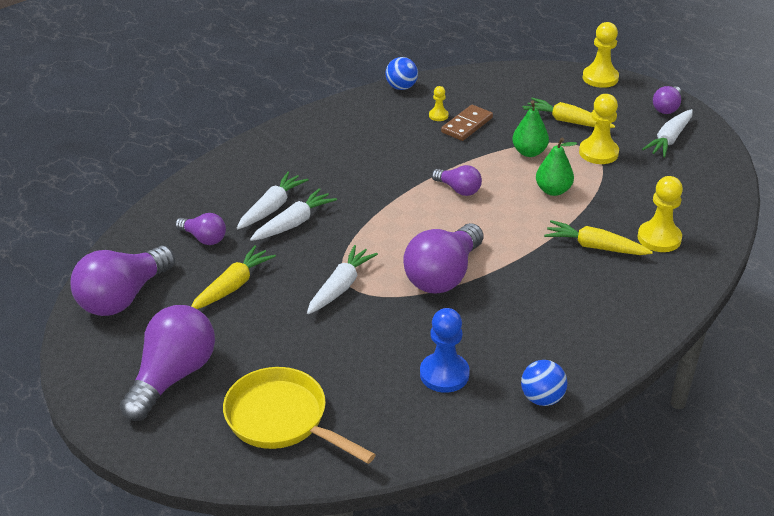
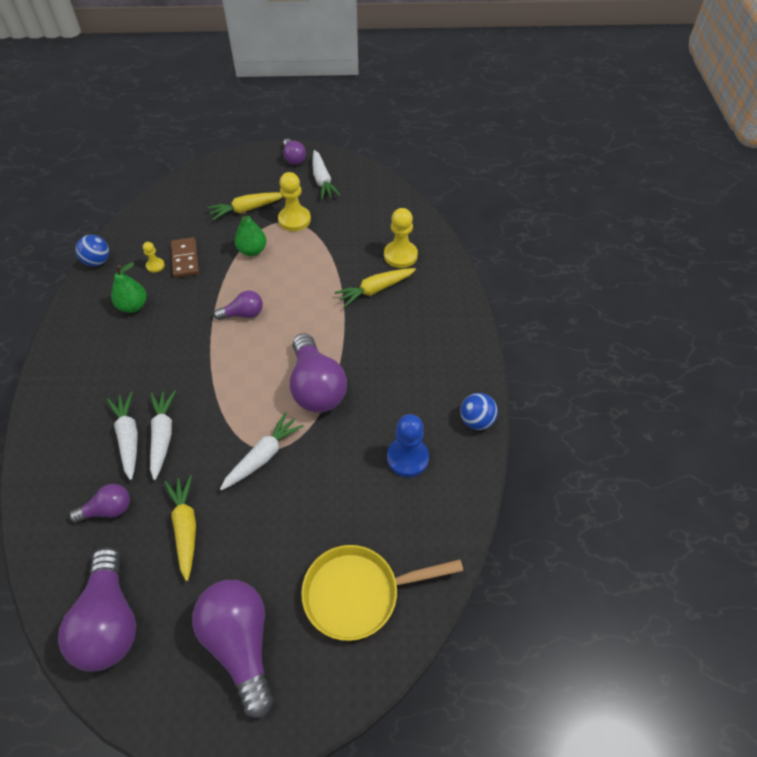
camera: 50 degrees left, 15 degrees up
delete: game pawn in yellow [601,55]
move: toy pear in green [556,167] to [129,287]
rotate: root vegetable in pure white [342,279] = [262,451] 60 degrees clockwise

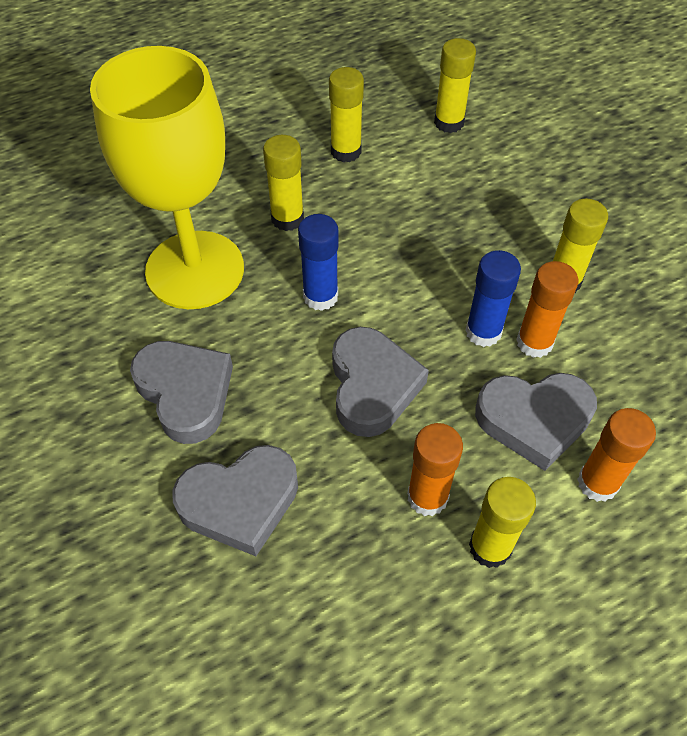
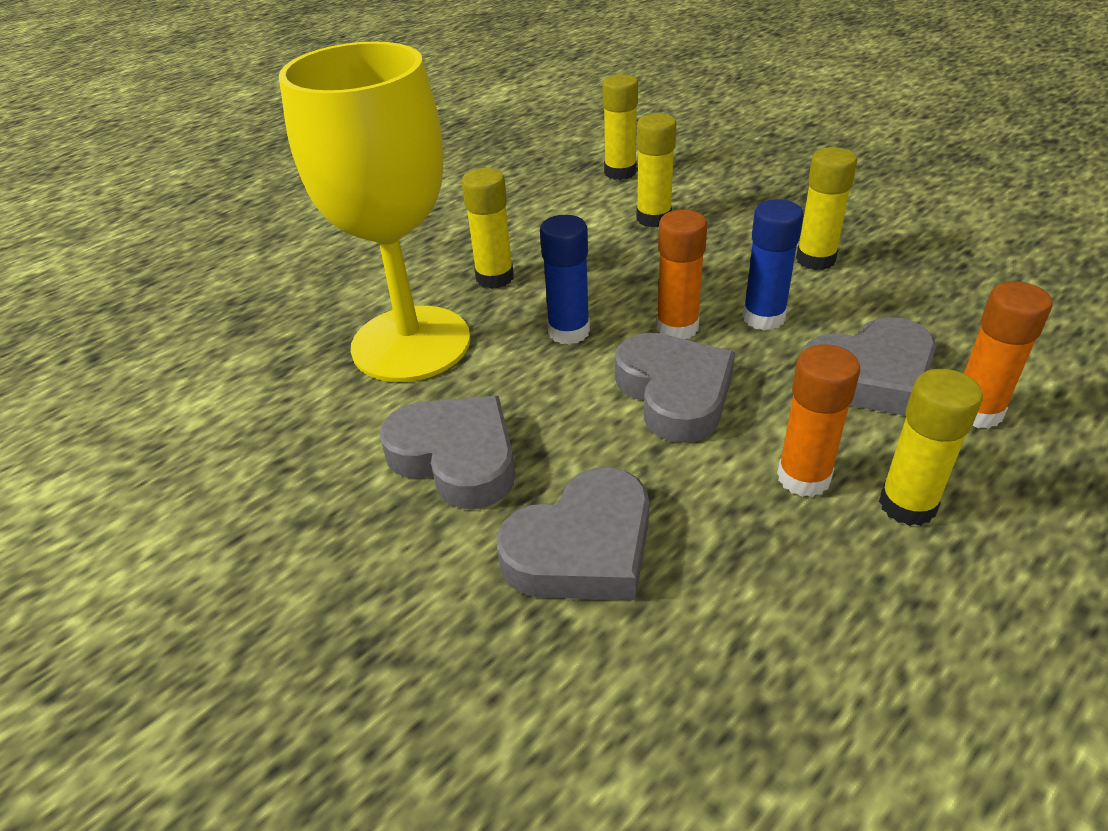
camera: 15 degrees left, 15 degrees down
move: glue in yellow [346,114] to [656,170]; glue in bright orange [547,309] to [681,274]

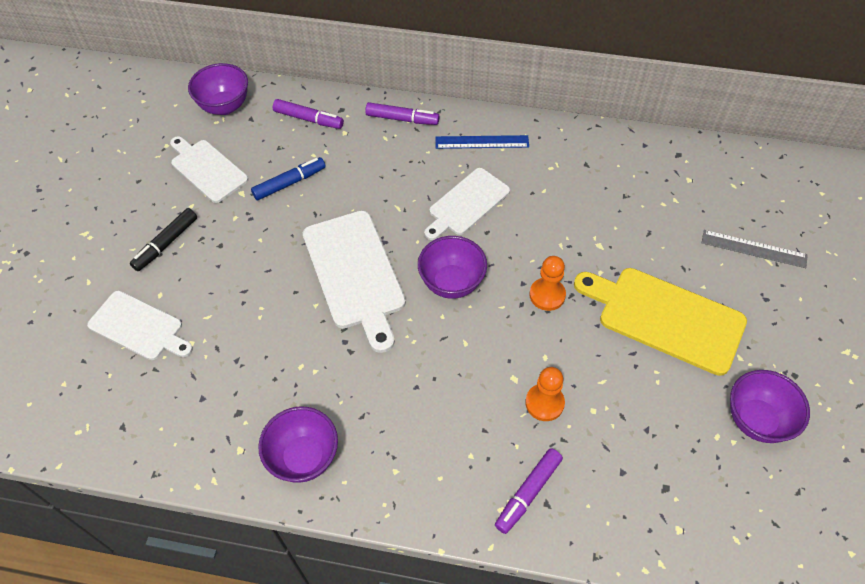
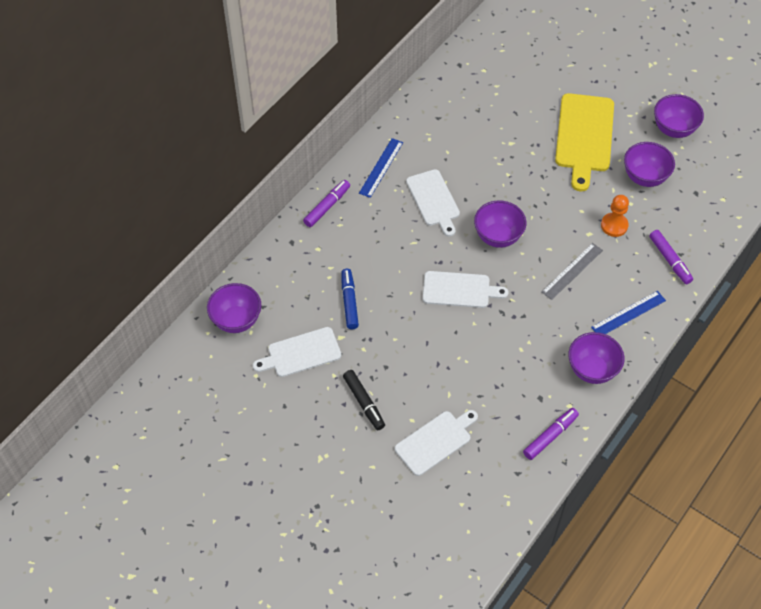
camera: 65 degrees left, 0 degrees up
delete: game pawn in bright orange [547,283]
insert: ruler in royal blue [628,312]; serving bowl in violet [649,164]
move: marker in violet [308,114] to [551,434]; ruler in grey [755,249] to [572,271]
rotate: cutting board in yellow [660,322] = [584,142] 45 degrees counterclockwise
resize: cutting board in pure white [354,282] = [466,289] x0.65

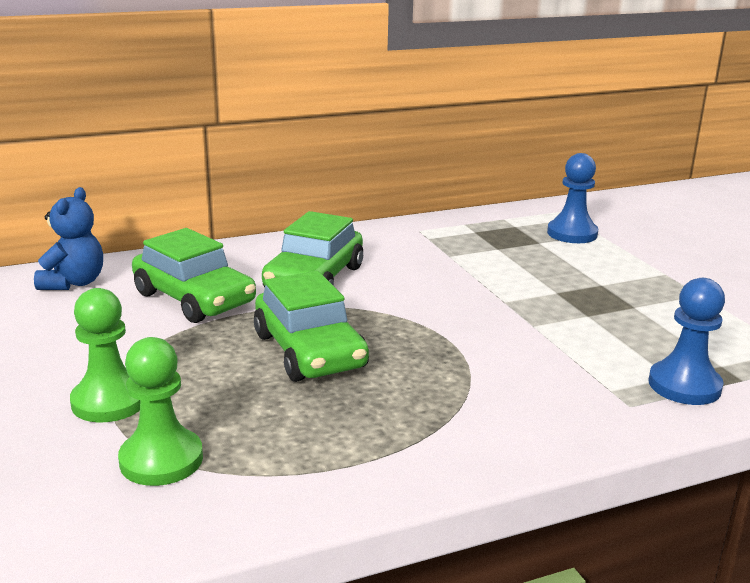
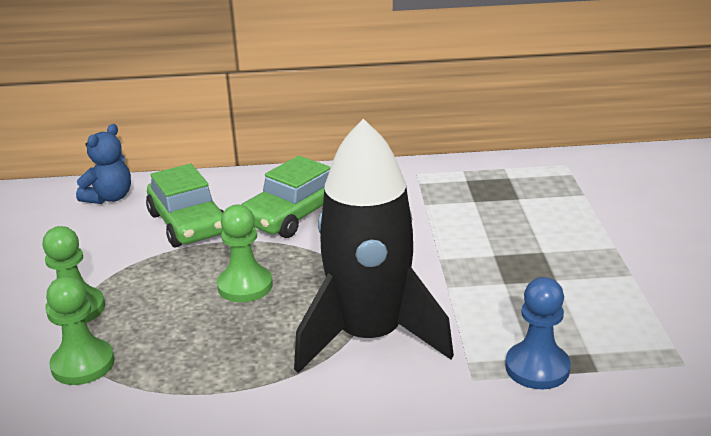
camera: 20 degrees right, 5 degrees up
delete: game pawn in royal blue [572,198]
insert: spaceship in black [374,246]
replace: car in green [311,326] to game pawn in green [245,253]

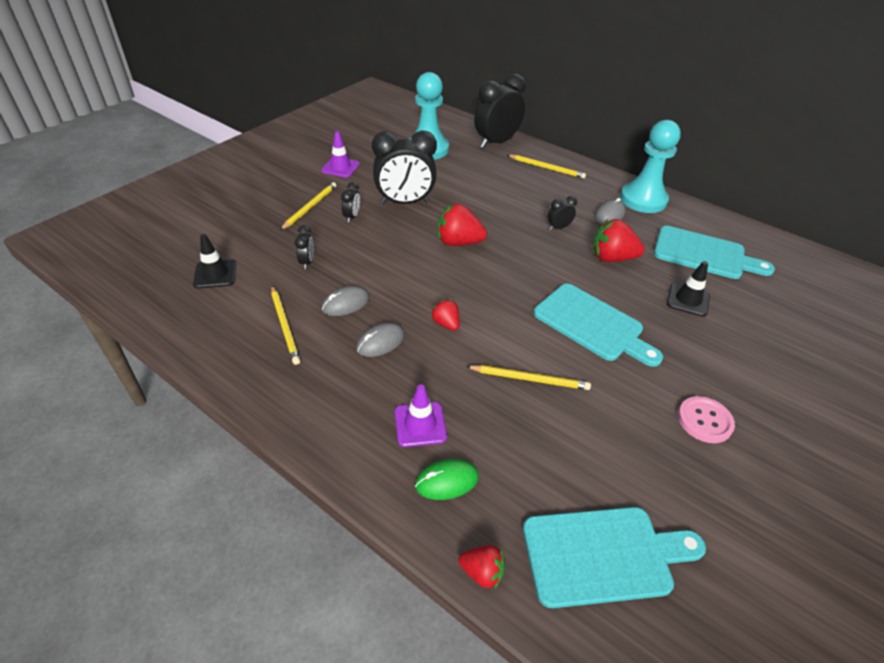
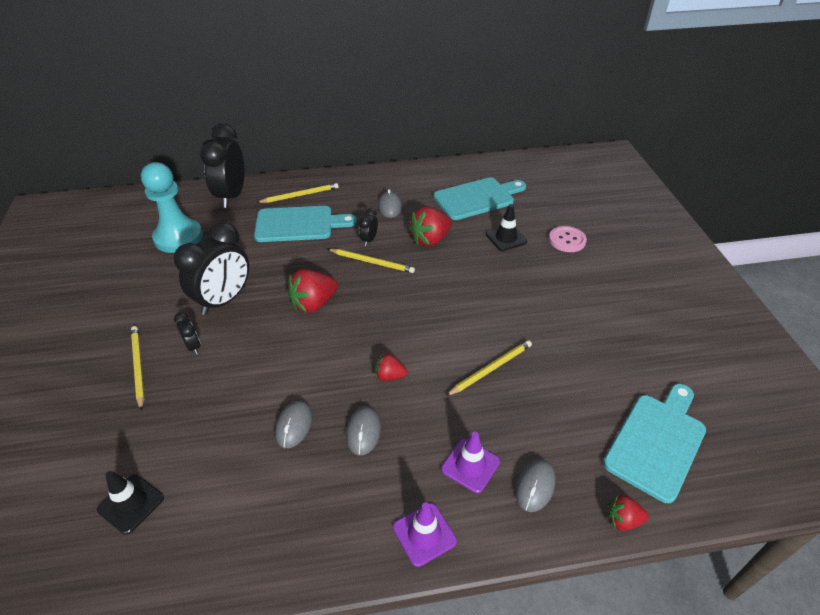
camera: 45 degrees left, 0 degrees up
delete: bedside clock in black [304,247]; game pawn in teal [650,166]
move: cutting board in teal [598,325] to [305,224]; lead pencil in yellow [285,325] to [371,261]; traffic cone in violet [340,154] to [425,534]; button in rosy [706,419] to [568,239]
recolor: PC mouse in green [447,479] to PC mouse in grey [535,485]
rotate: berry in scarlet [482,567] = [628,512] 150 degrees counterclockwise

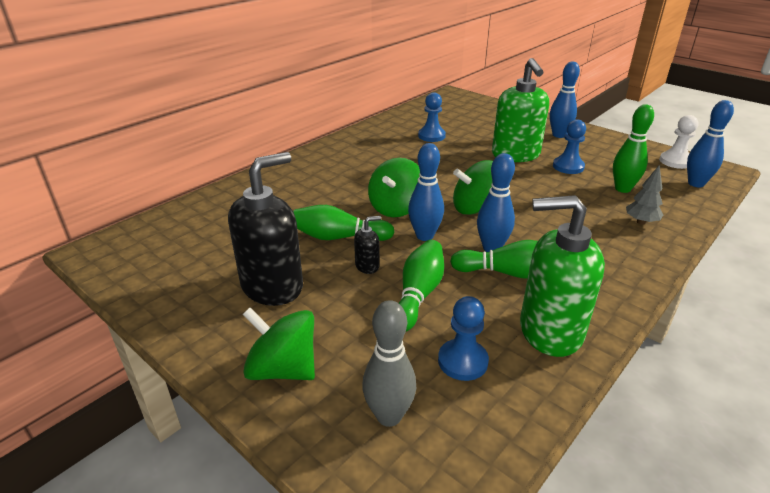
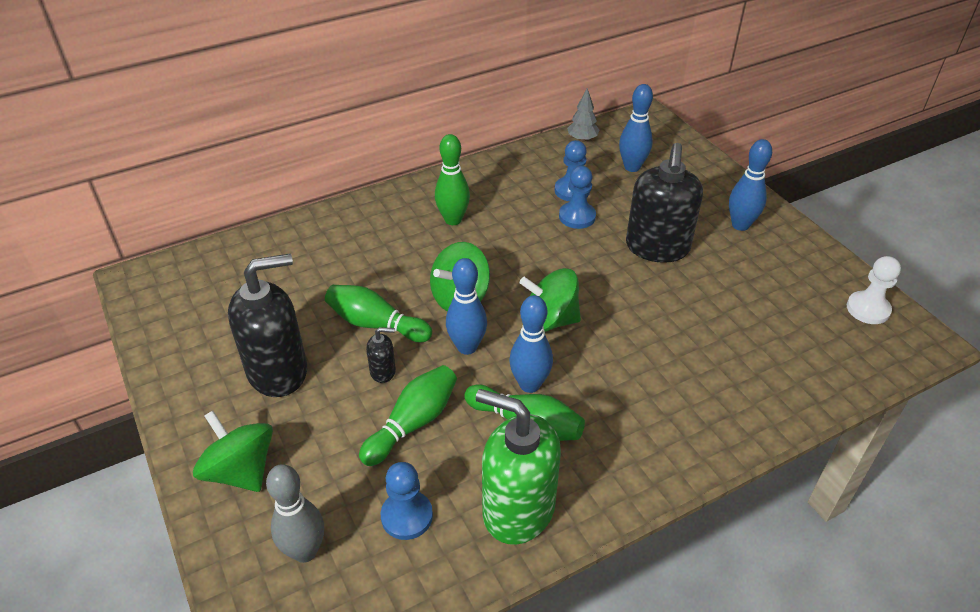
camera: 20 degrees right, 10 degrees up
move: tenpin in green [633,148] to [452,179]; game pawn in royal blue [569,146] to [577,197]; tree in grey [644,195] to [583,115]; tenpin in royal blue [710,143] to [636,128]
recolor: soap pump in green [520,110] to soap pump in black [664,203]

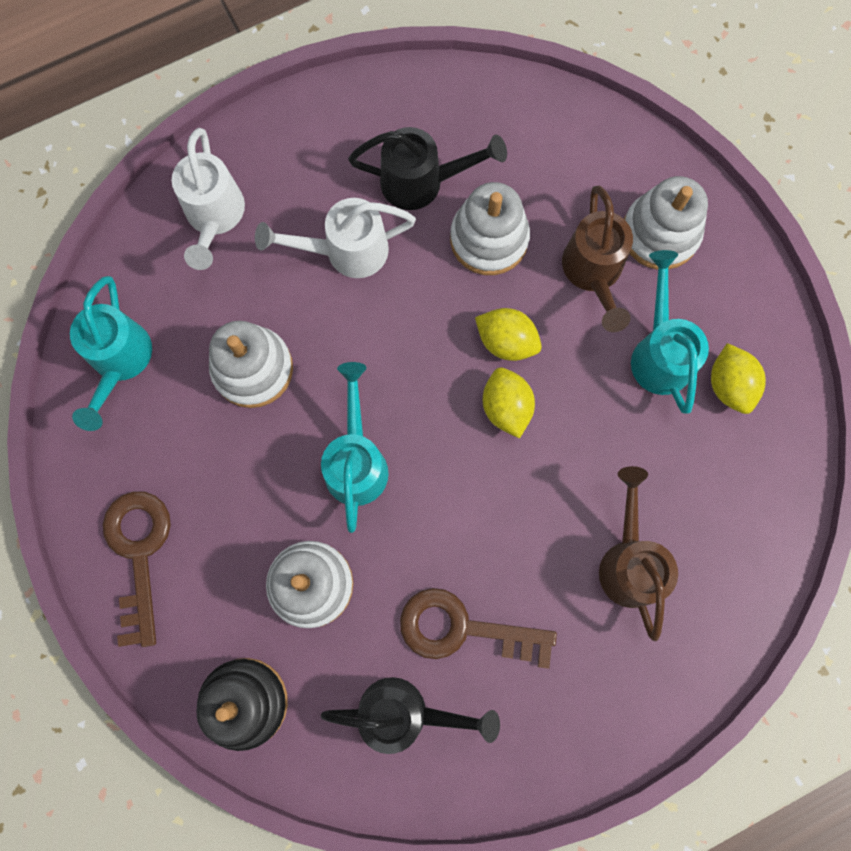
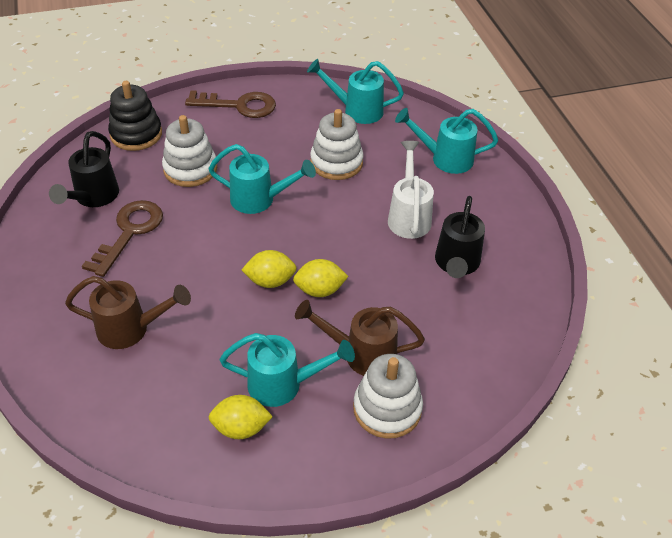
camera: 100 degrees right, 30 degrees down
delete: ring stacker in pure white [490,228]
recolor: watering pot in pure white [208,199] to watering pot in teal [446,141]
rotate: toy lemon in yellow [508,334] = [321,278] 45 degrees clockwise

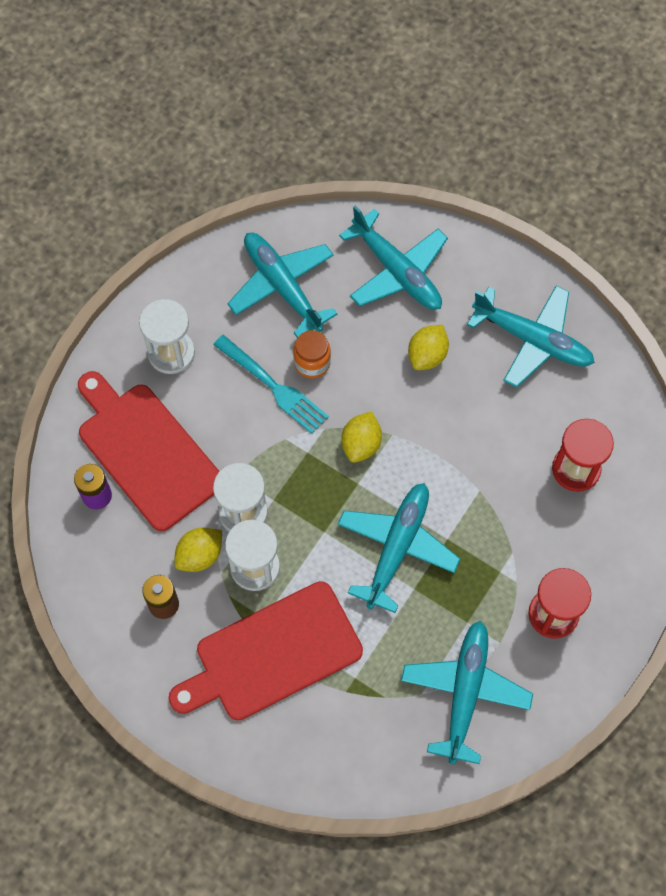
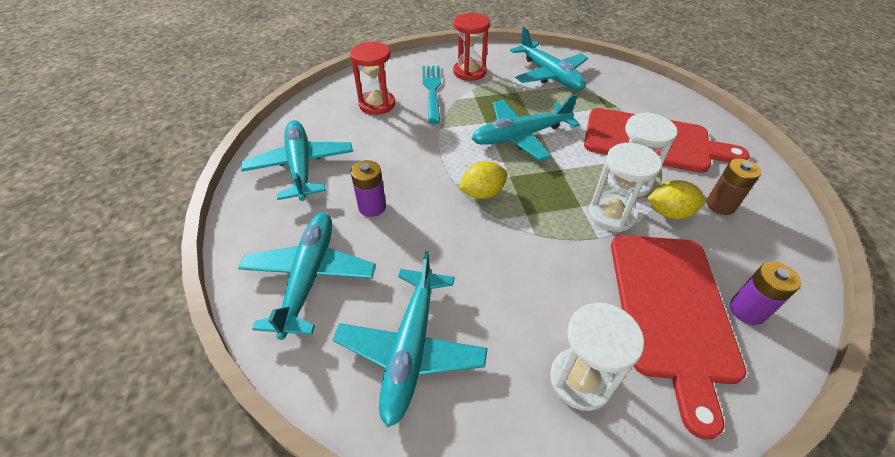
camera: 135 degrees left, 20 degrees down
delete: jar in bright orange [312,354]
move: dinner fork in teal [271,384] to [431,95]
replace: toy lemon in yellow [428,347] to power cell in violet [368,188]
rotate: plane in teal [467,693] = [549,58] 90 degrees counterclockwise

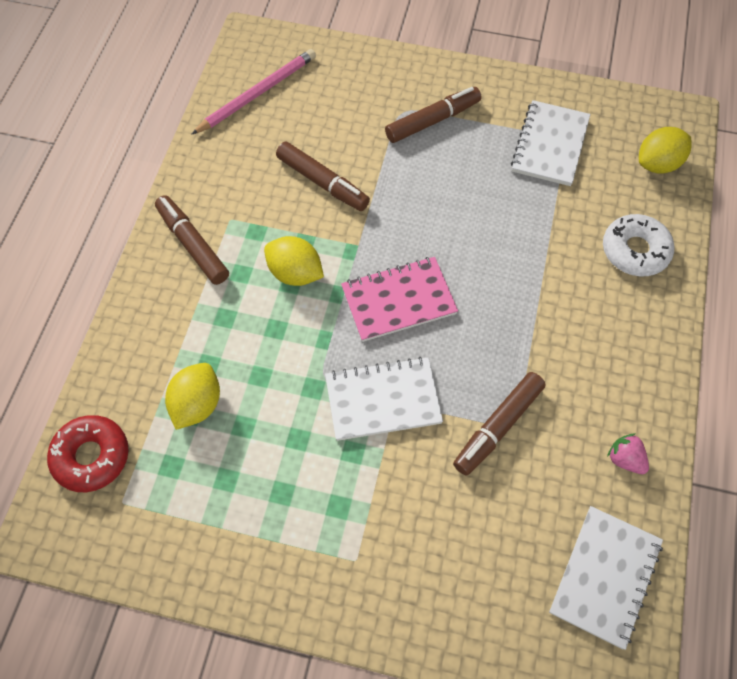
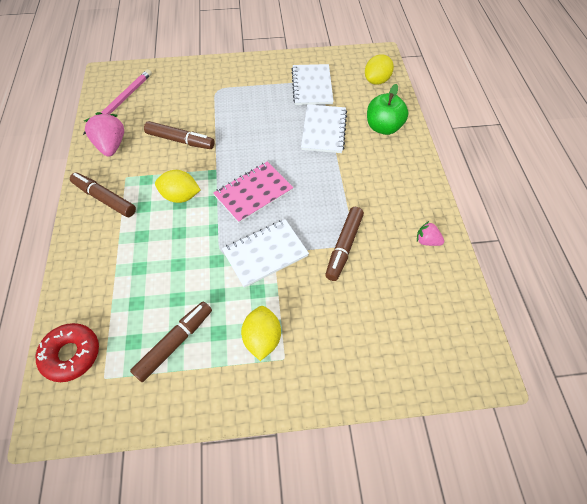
camera: 20 degrees left, 5 degrees down
insert: berry in rosy [104,134]
move: marker in brown [433,115] to [171,342]; toy lemon in yellow [192,396] to [261,333]; notebook in pure white [606,578] to [324,128]
replace: donut in pure white [638,245] to apple in green [387,109]

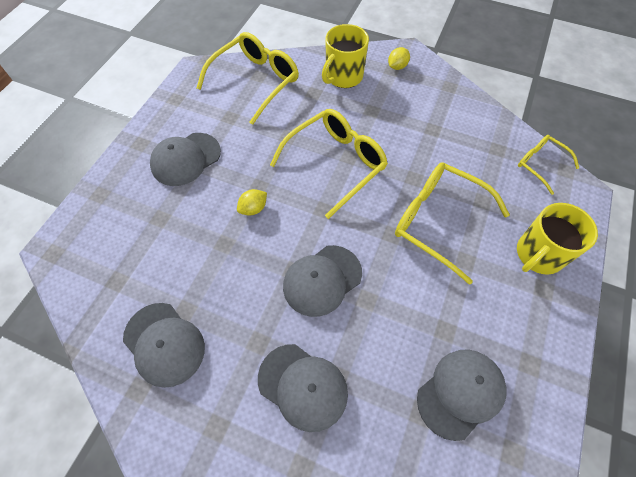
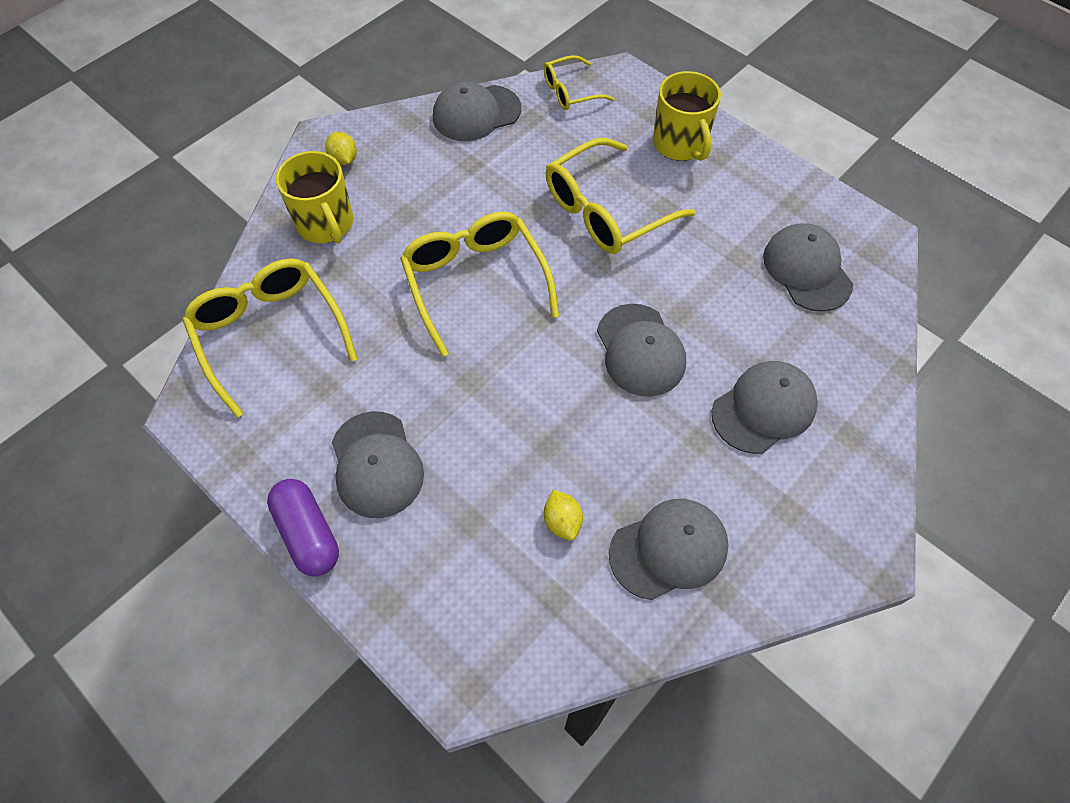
camera: 70 degrees left, 0 degrees up
insert: pill shape in violet [303,527]; cap in grey [477,111]
move: toy lemon in yellow [252,202] to [563,515]

